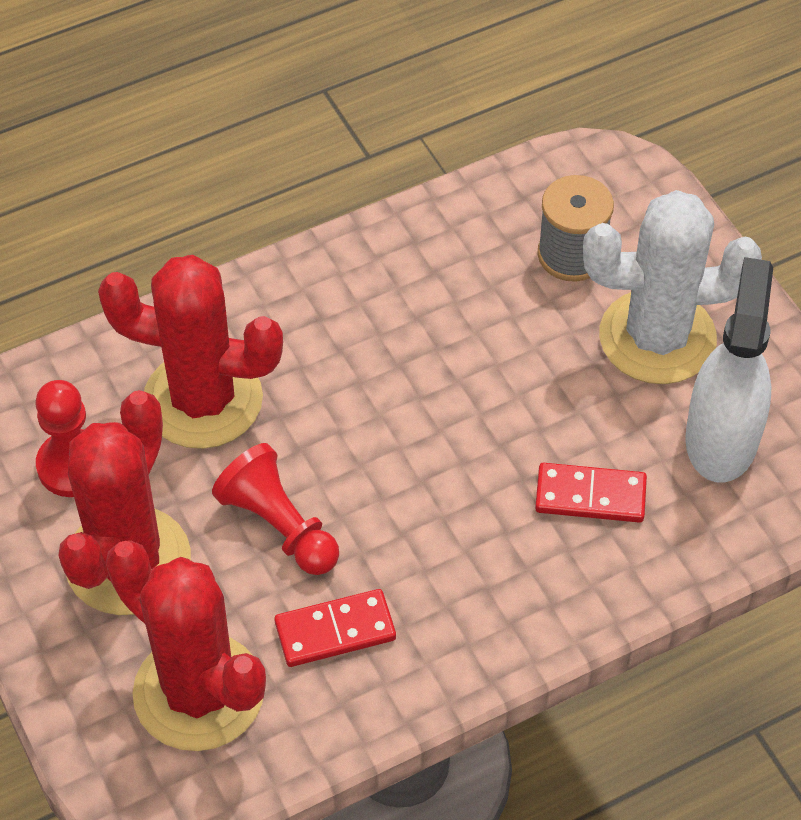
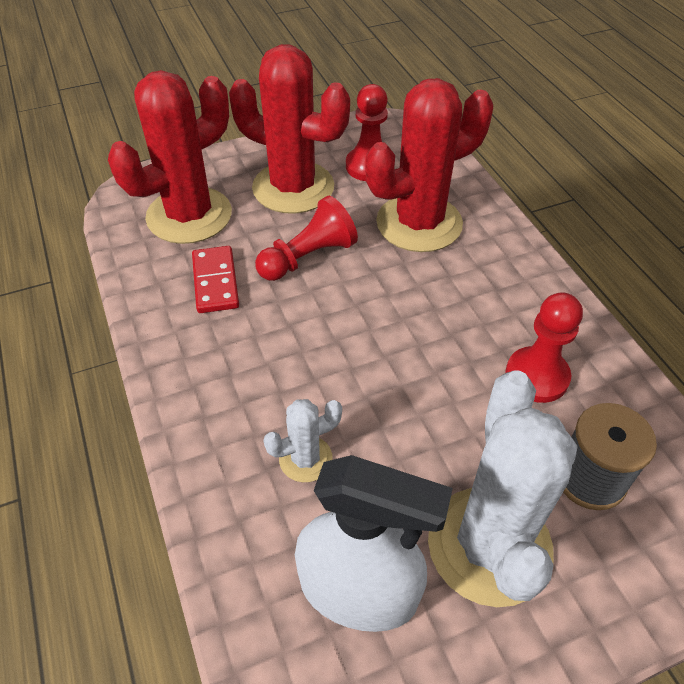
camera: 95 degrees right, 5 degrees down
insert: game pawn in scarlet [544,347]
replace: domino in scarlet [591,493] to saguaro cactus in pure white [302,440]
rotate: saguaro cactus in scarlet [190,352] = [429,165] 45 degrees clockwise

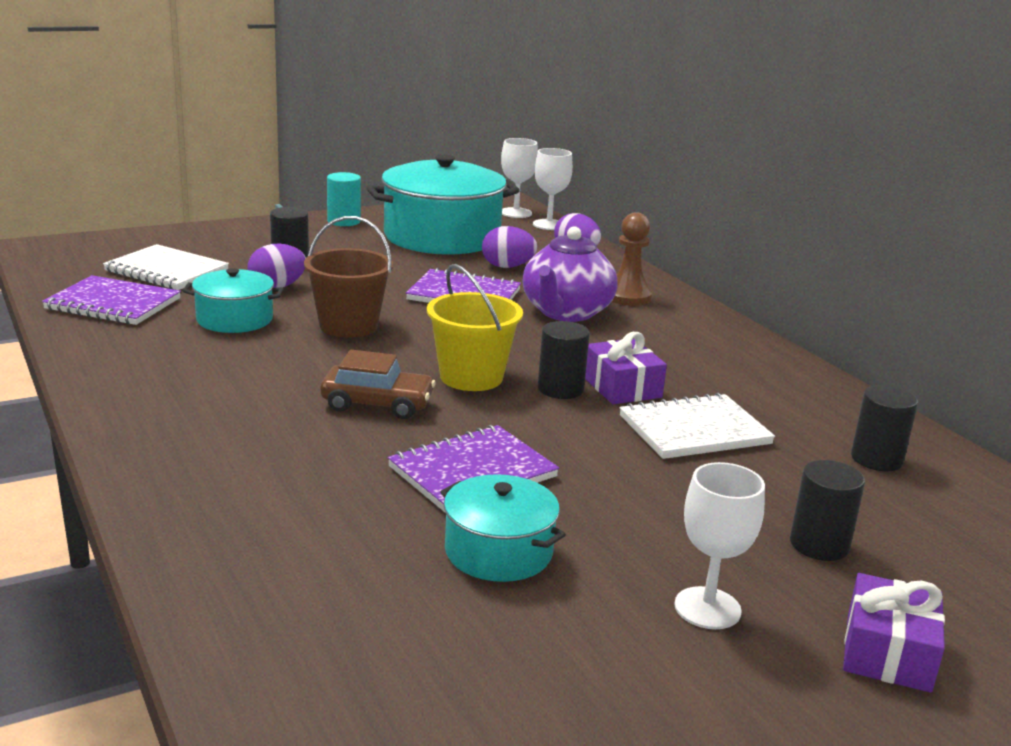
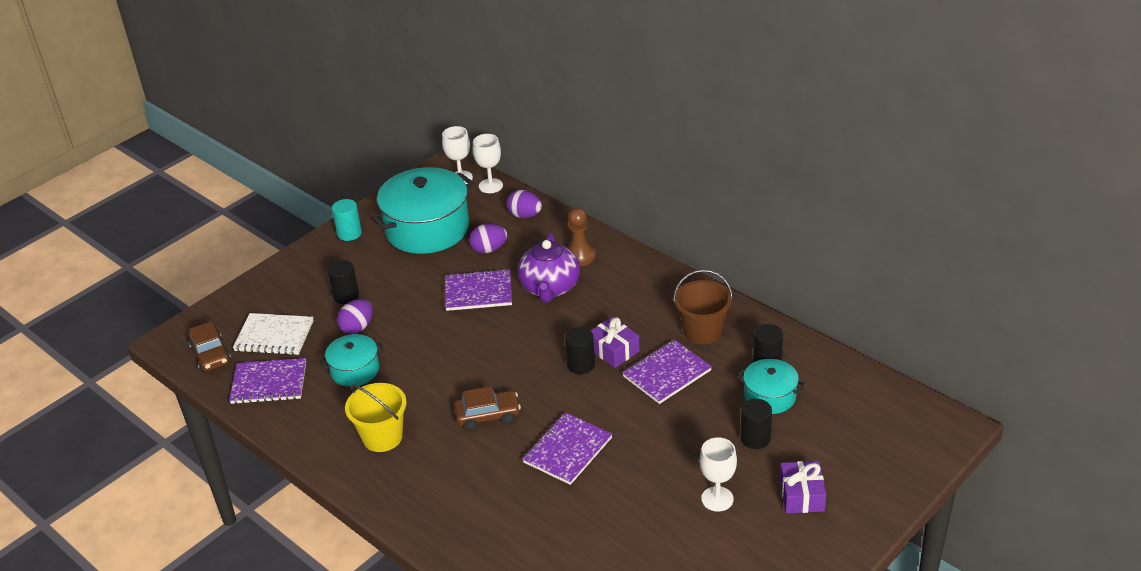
camera: 15 degrees left, 15 degrees up
insert: car in brown [209,346]
move: sand bucket in yellow [475,327] to [376,417]; sand bucket in brown [348,276] to [703,306]; pot in teal [503,528] to [771,386]
recolor: notebook in pure white [697,426] to notebook in violet [667,372]

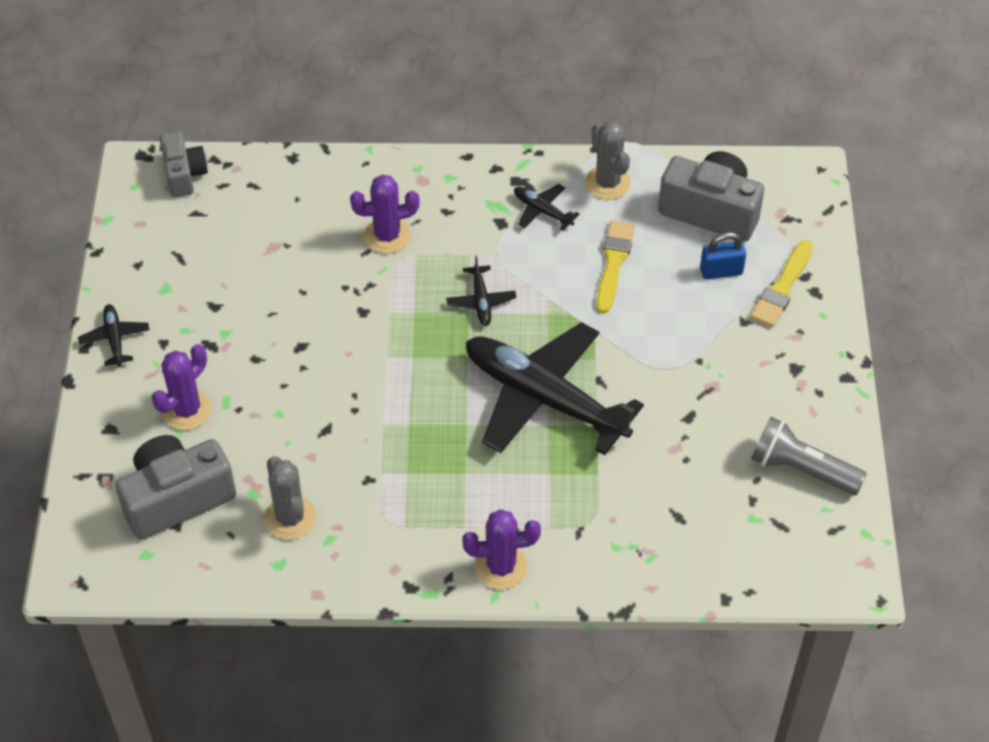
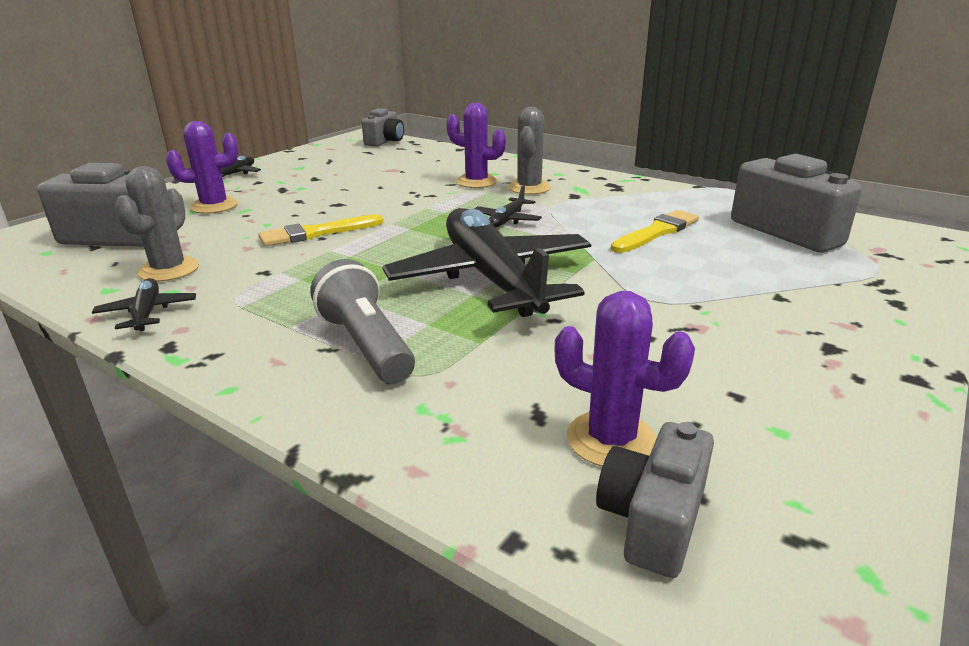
camera: 35 degrees right, 25 degrees down
delete: small lock in royal blue [723,255]
insert: camera in grey [655,500]
move: plane in black [547,207] to [144,304]; paint brush in yellow [782,283] to [320,230]; pocket torch in grey [809,456] to [362,321]; saguaro cactus in grey [608,161] to [529,151]; saguaro cactus in violet [501,549] to [625,379]

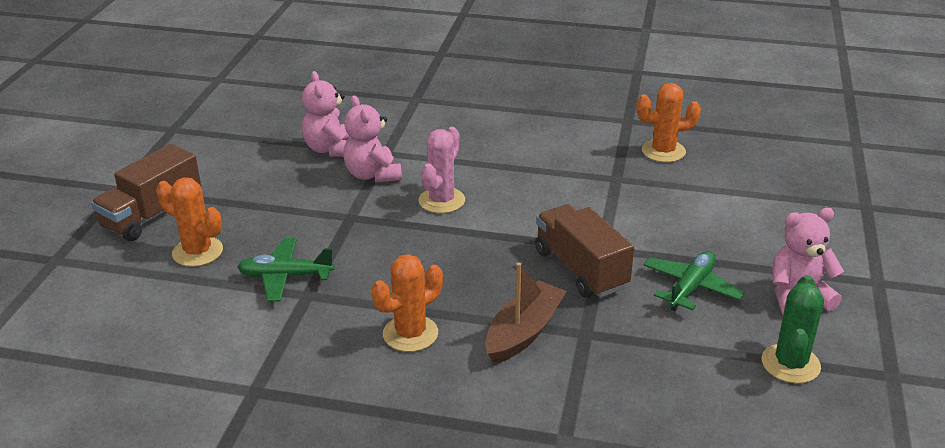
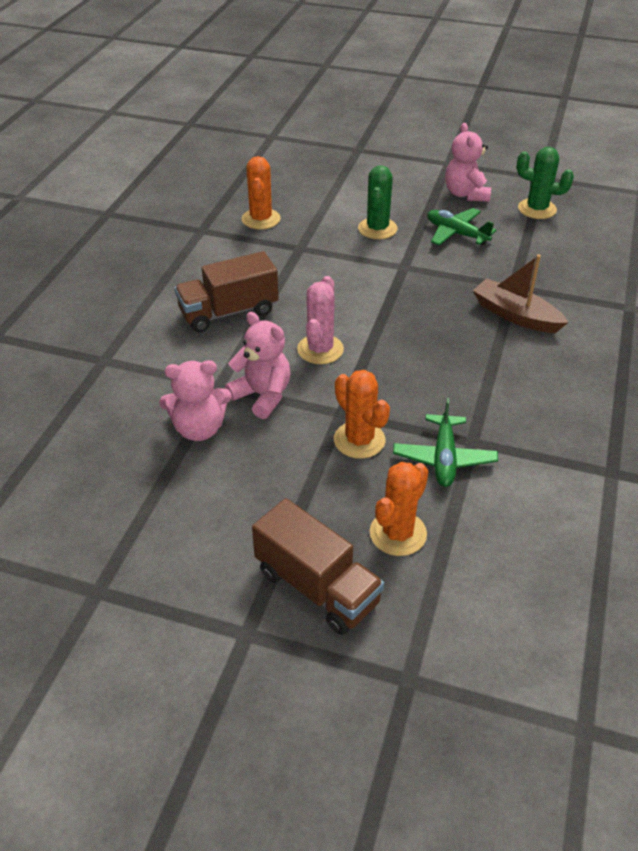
camera: 85 degrees left, 10 degrees up
insert: saguaro cactus in green [377,202]
move: lorry in brown [584,251] to [227,291]; saguaro cactus in bright orange [407,303] to [362,414]
rotate: teddy in rosy [372,139] = [258,365] 120 degrees counterclockwise; saguaro cactus in rosy [441,170] = [320,320] 75 degrees clockwise

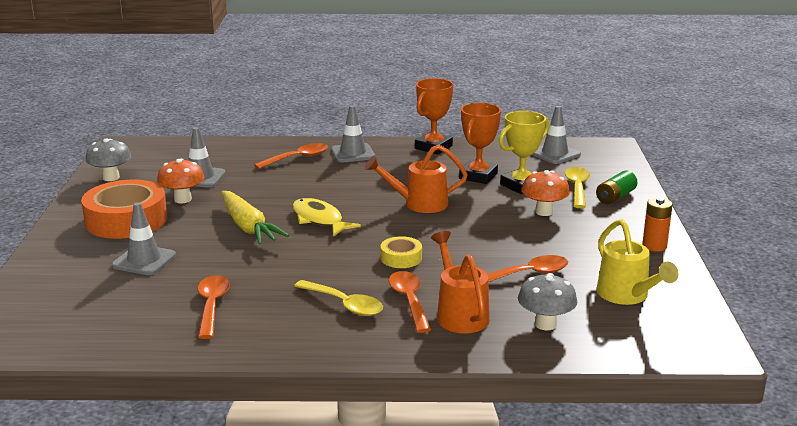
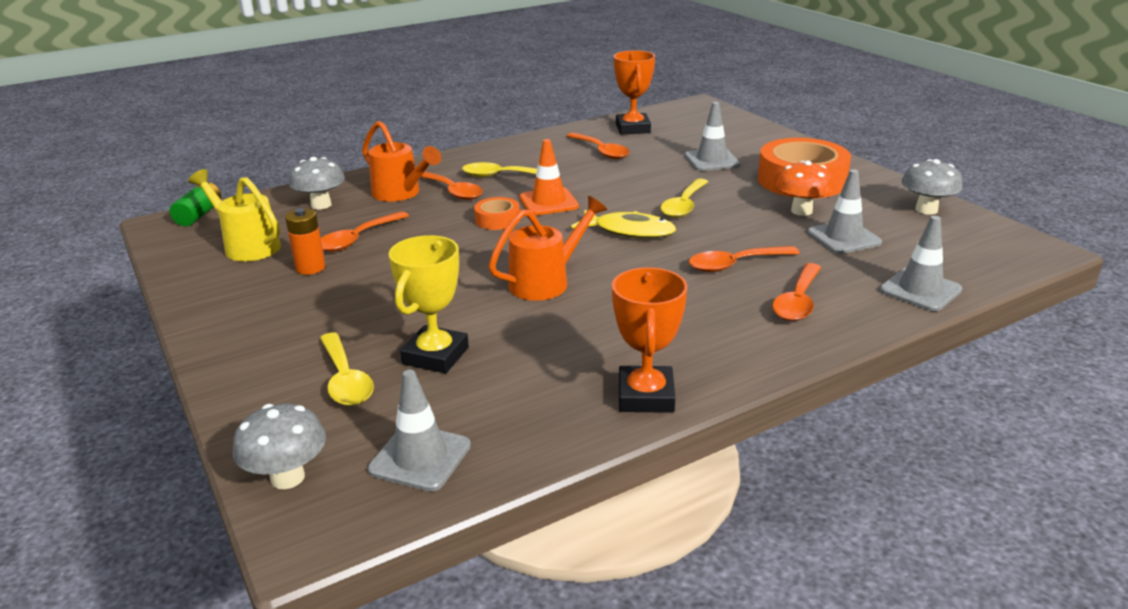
camera: 150 degrees right, 5 degrees up
delete: fungus in bright orange [545,193]
insert: fungus in grey [279,446]; traffic cone in bright orange [549,177]; tablespoon in bright orange [744,259]
move: power cell in green [616,187] to [195,204]; power cell in bright orange [657,224] to [305,241]; prize cup in bright orange [480,143] to [634,92]; traffic cone in grey [353,134] to [921,263]
replace: root vegetable in yellow [255,218] to tablespoon in yellow [684,198]
recolor: sticky tape in yellow [401,252] to sticky tape in bright orange [497,213]

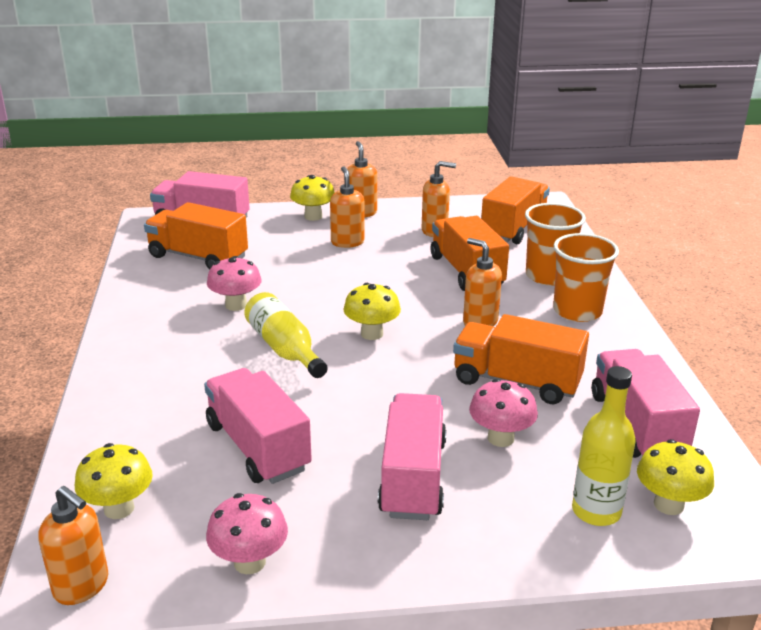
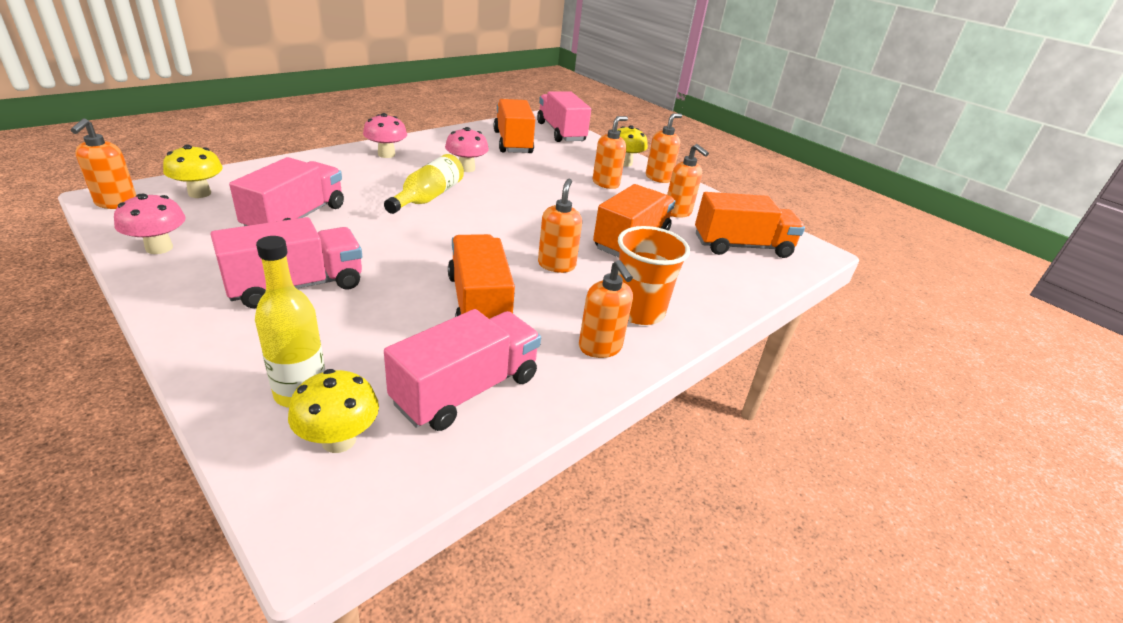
camera: 50 degrees right, 5 degrees up
delete: fungus in yellow [372,311]; tumbler in bright orange [555,244]
insert: soap pump in bright orange [606,309]
move: fungus in rosy [503,413] to [385,135]

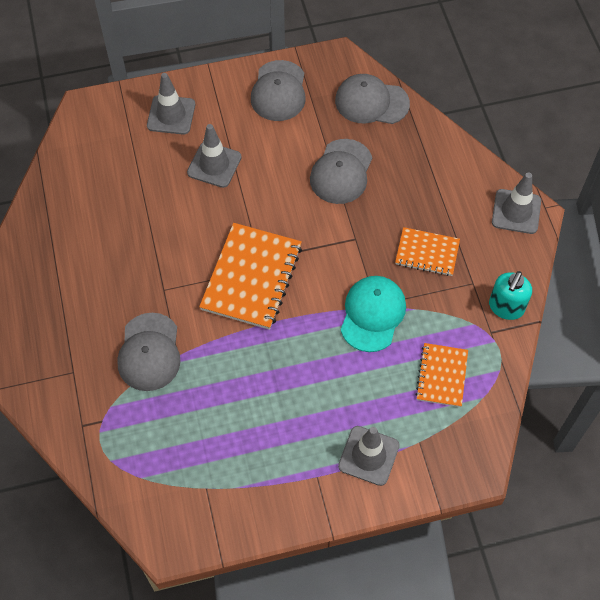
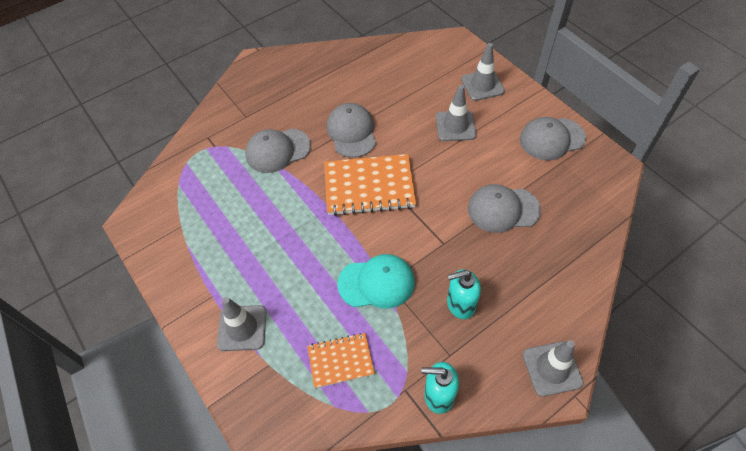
camera: 70 degrees right, 5 degrees down
move: cap in grey [372,99] to [351,130]
replace: notebook in bright orange [427,251] to soap pump in teal [464,294]

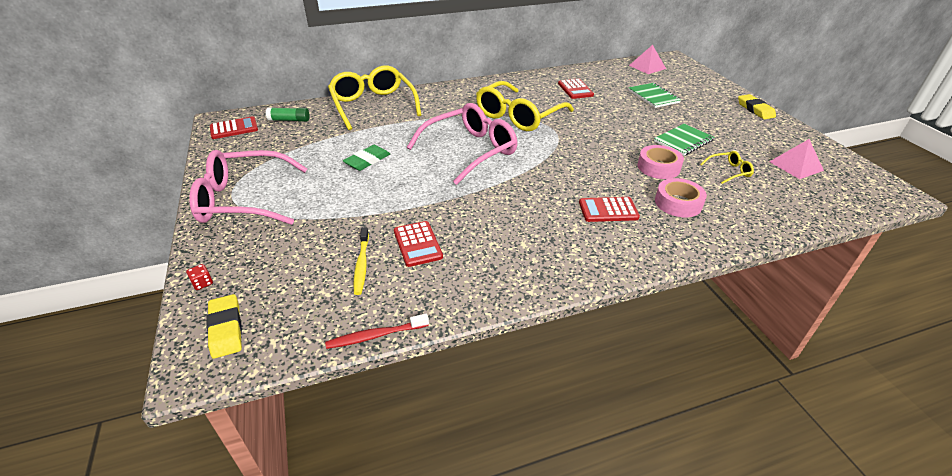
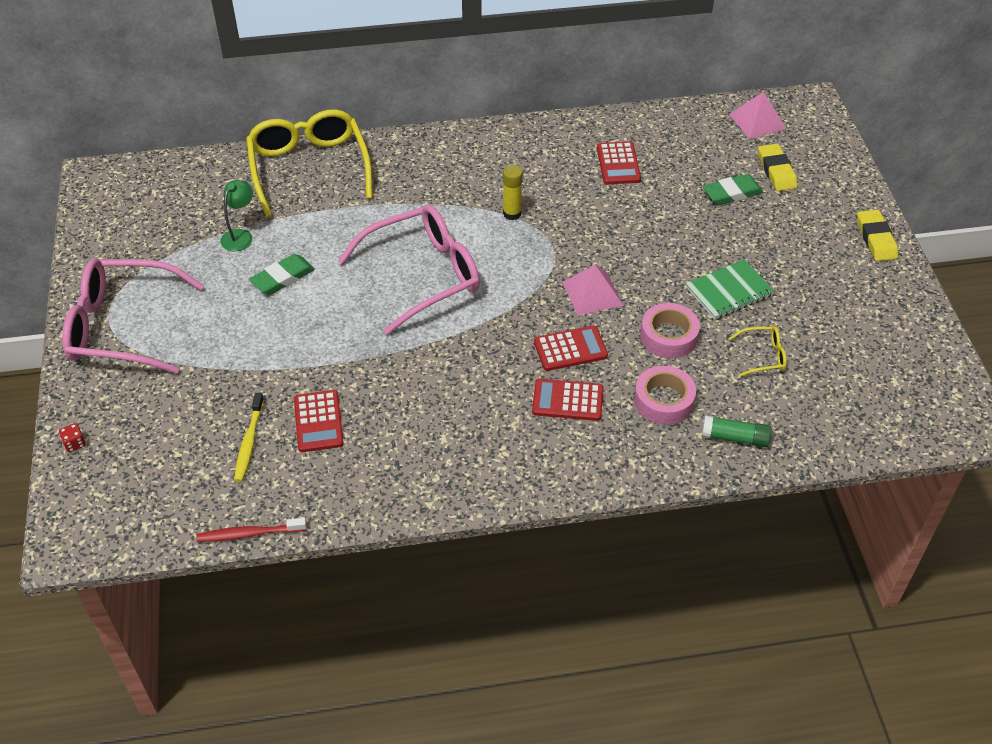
camera: 10 degrees right, 10 degrees up
insert: desk lamp in green [236,215]
move: calculator in scarlet [234,127] to [571,348]; pyramid shape in rosy [796,159] to [593,290]; glue in green [287,114] to [737,431]; gum eraser in yellow [224,326] to [777,167]
replace: eyeglasses in yellow [525,106] to glue in yellow [513,192]; notebook in green [654,95] to gum eraser in green [733,189]

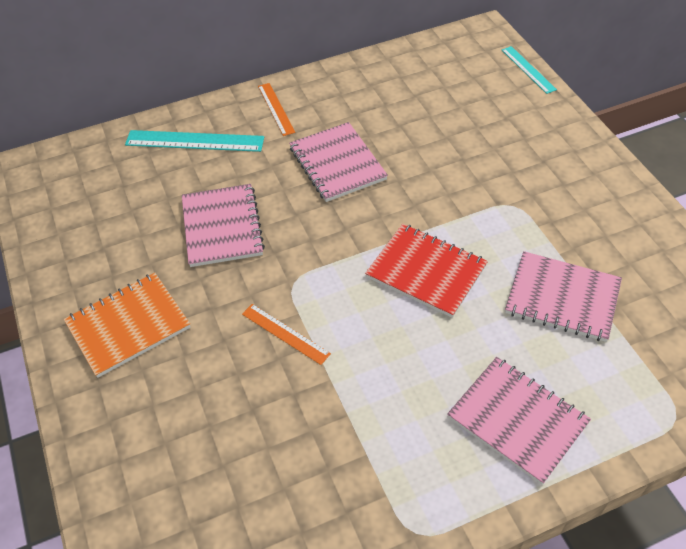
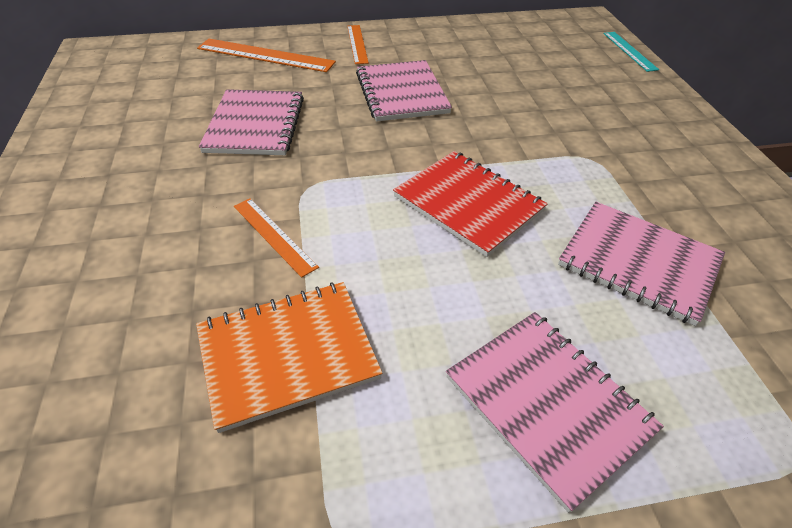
camera: 10 degrees right, 5 degrees down
move: notebook in bright orange [127,325] to [289,357]
recolor: ruler in teal [194,141] to ruler in bright orange [266,55]

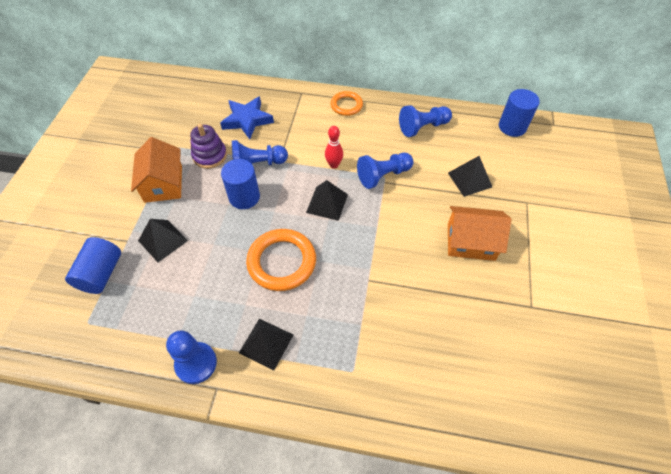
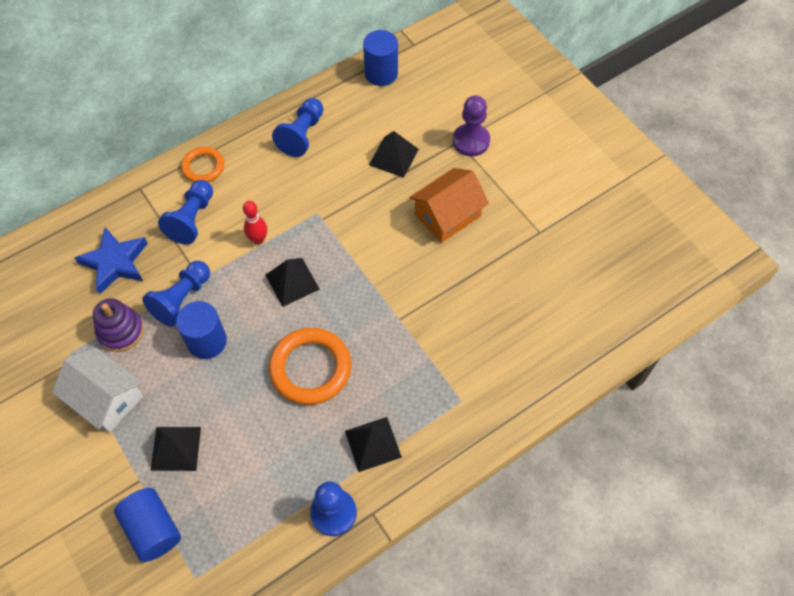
camera: 45 degrees left, 5 degrees up
insert: game pawn in violet [471,125]
move: game pawn in royal blue [385,171] to [185,212]
recolor: house in bright orange [156,170] to house in pure white [97,390]

